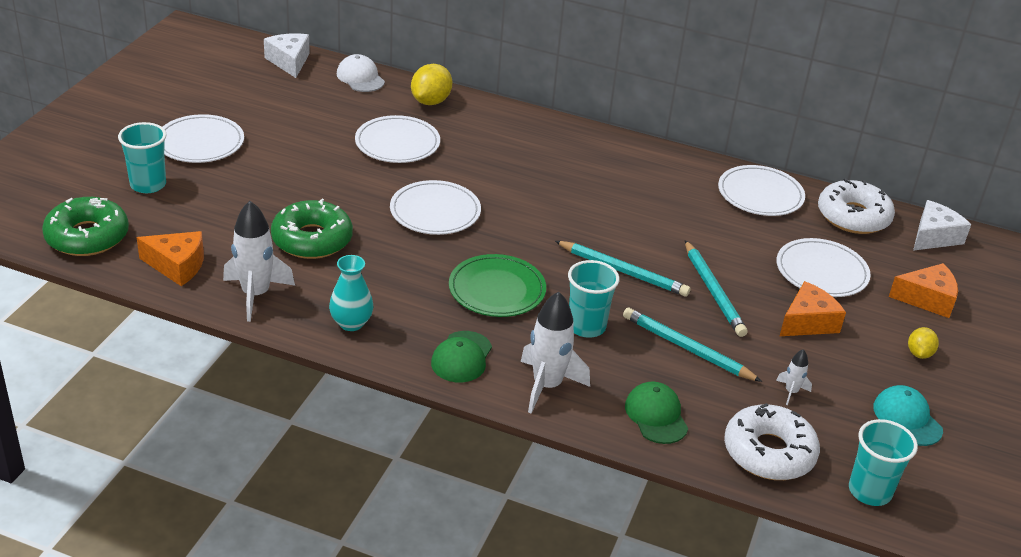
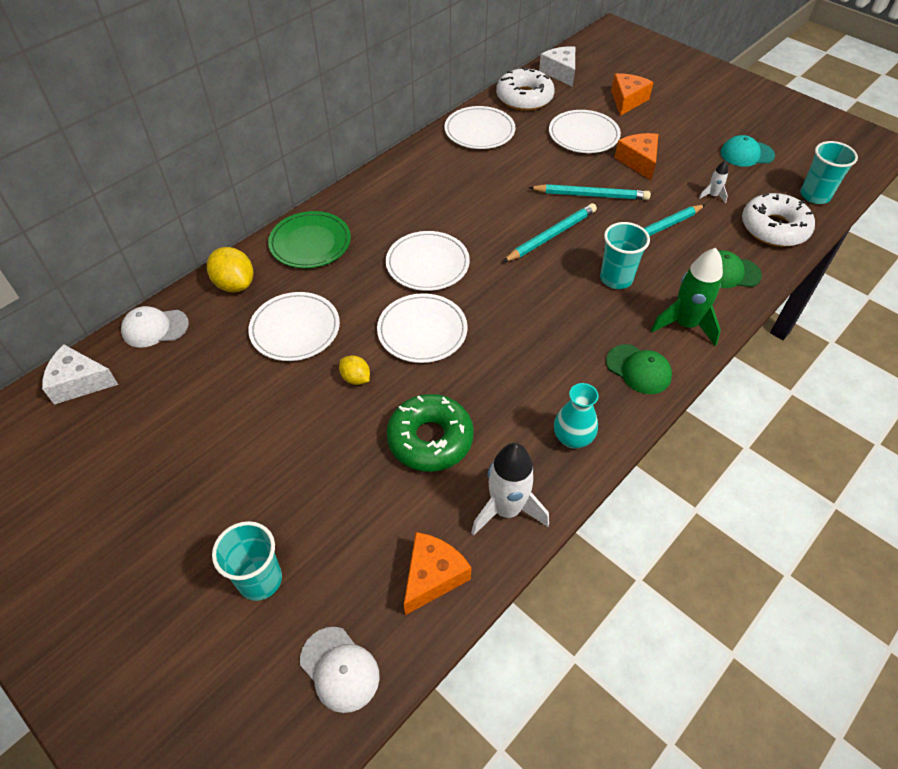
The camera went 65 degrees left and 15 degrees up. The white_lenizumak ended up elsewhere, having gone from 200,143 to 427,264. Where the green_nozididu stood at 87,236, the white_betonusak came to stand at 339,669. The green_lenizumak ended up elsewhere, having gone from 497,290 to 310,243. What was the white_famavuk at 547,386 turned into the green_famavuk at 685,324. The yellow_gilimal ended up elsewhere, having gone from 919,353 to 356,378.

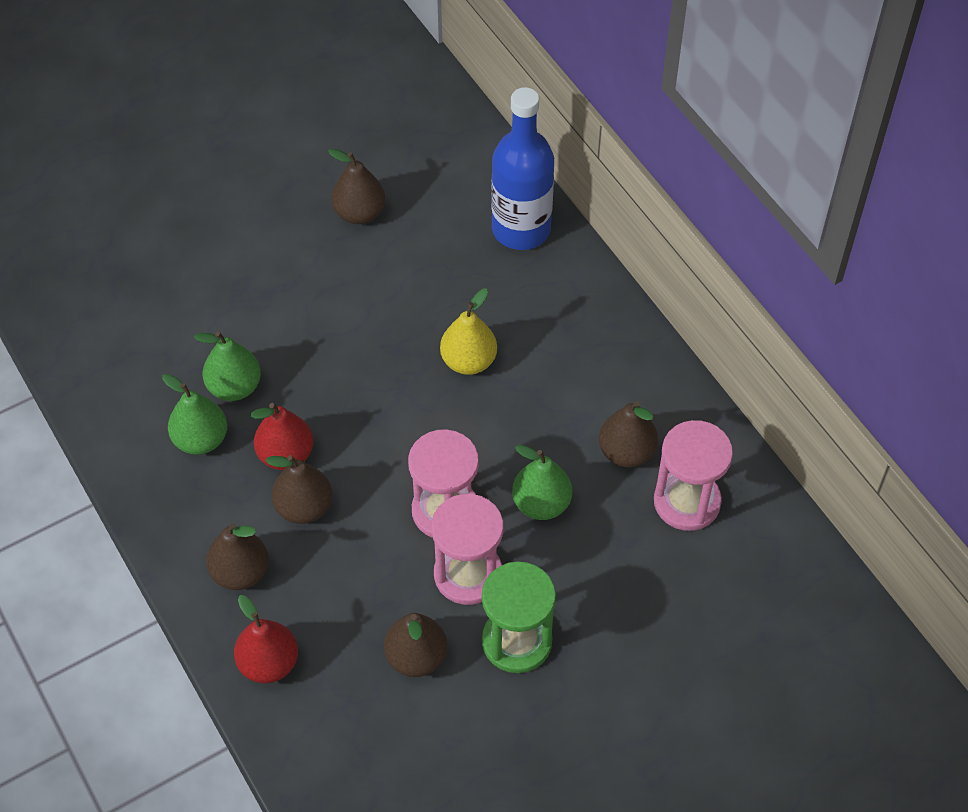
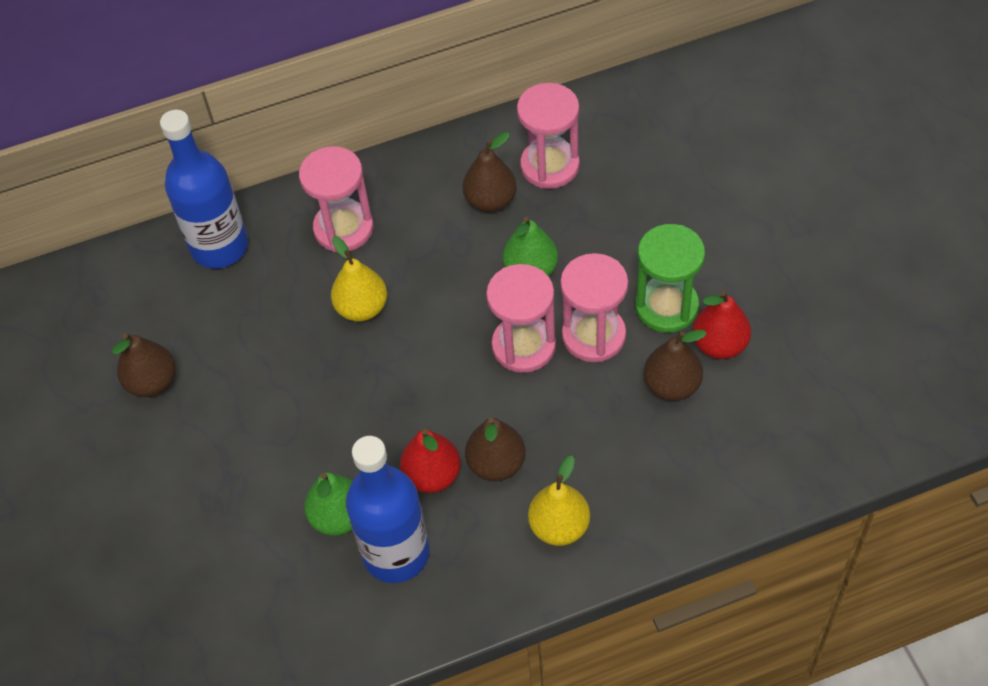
The camera went 75 degrees left and 0 degrees up. Where the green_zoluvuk stood at 201,439, the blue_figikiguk came to stand at 396,553. What was the brown_zoluvuk at 240,572 turned into the yellow_zoluvuk at 559,526. The red_zoluvuk ended up elsewhere, having gone from 269,663 to 719,344. The second view gained the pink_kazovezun at 343,228.

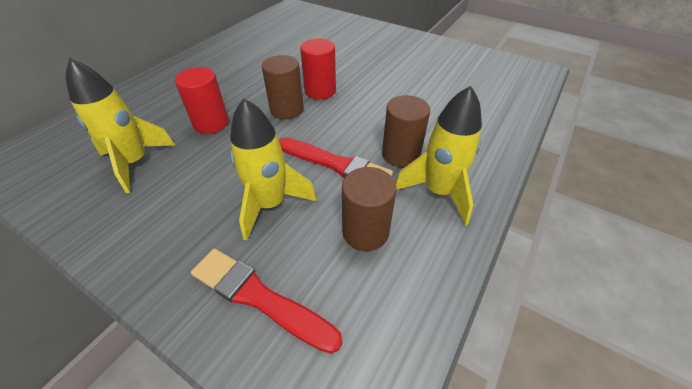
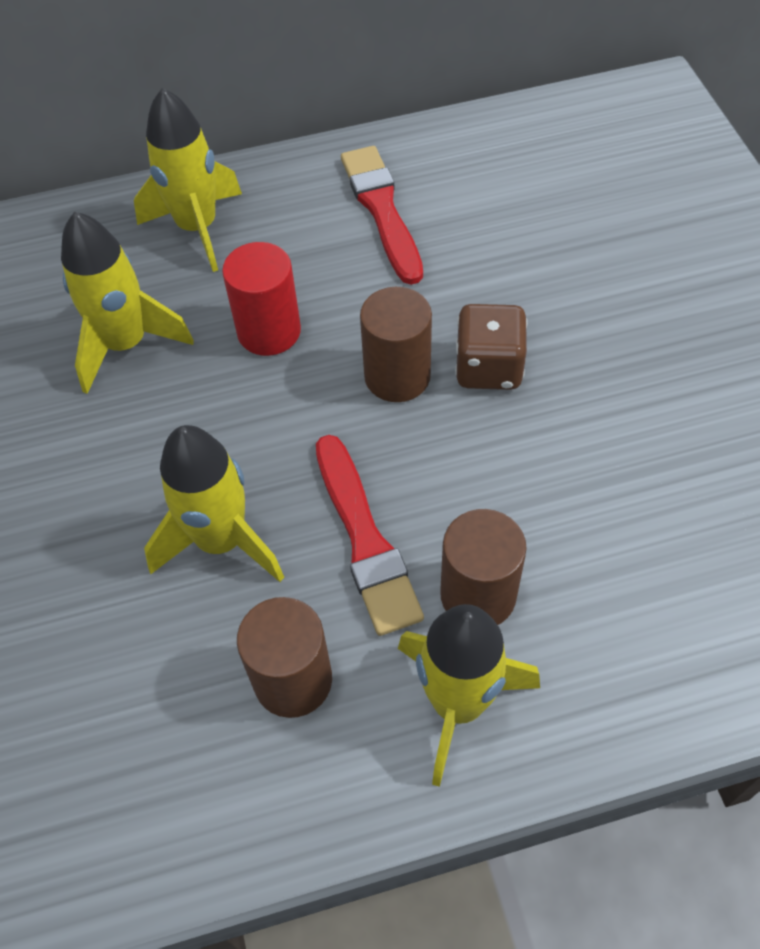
The camera went 45 degrees right and 10 degrees up. Where the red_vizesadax stood at 320,91, the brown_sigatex came to stand at 488,368. The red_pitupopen ended up elsewhere, having gone from 259,297 to 382,210. The second view gained the yellow_famavuk at 197,228.

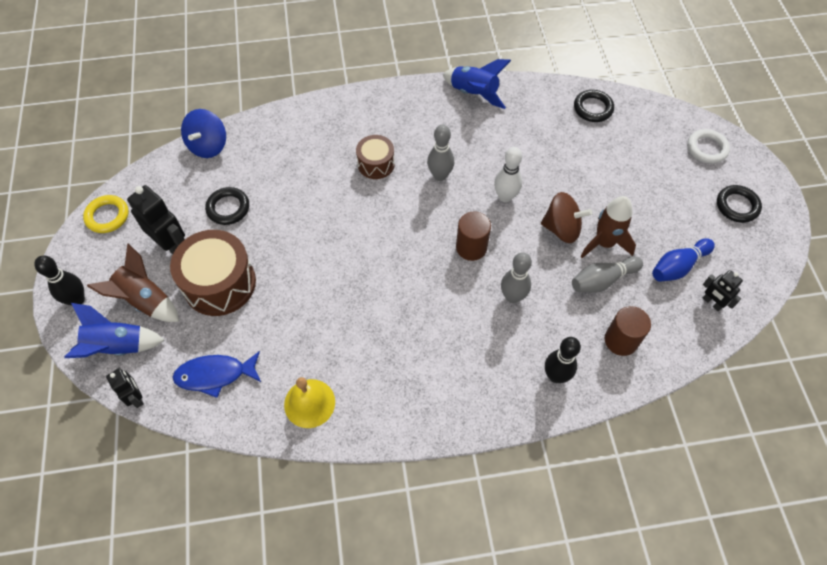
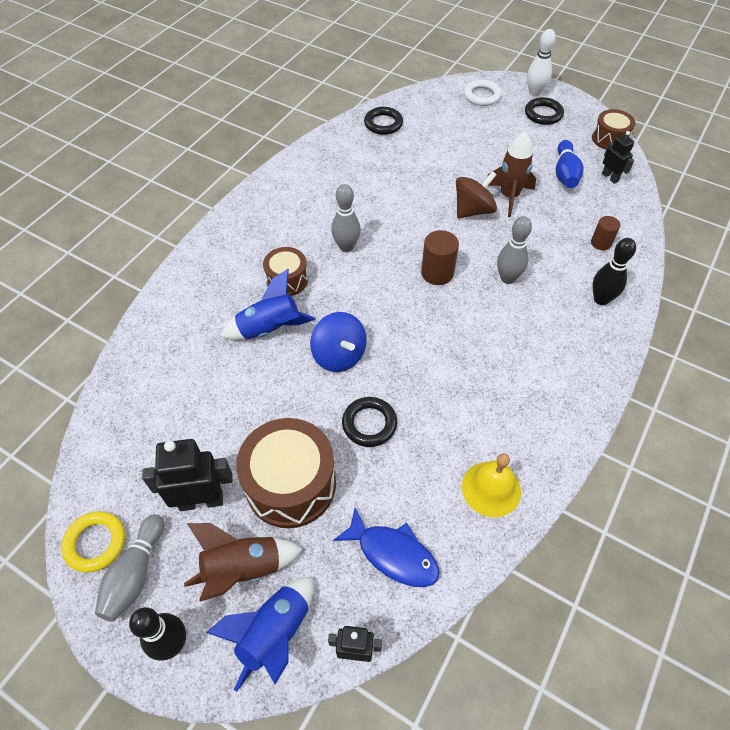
The camera went 50 degrees left and 5 degrees down. The blue_famavuk ended up elsewhere, having gone from 474,93 to 269,329. The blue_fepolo ended up elsewhere, having gone from 208,146 to 339,355. The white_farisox ended up elsewhere, having gone from 505,197 to 534,93. The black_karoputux ended up elsewhere, having gone from 228,208 to 369,424. The grey_farisox ended up elsewhere, having gone from 602,280 to 135,574. The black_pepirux at 712,303 ended up facing another way, 120 degrees counterclockwise from before. The size of the brown_vizesadax at 621,340 changed by a factor of 0.65. The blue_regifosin at 215,375 ended up facing another way, 90 degrees counterclockwise from before. The second view gained the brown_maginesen at 609,139.

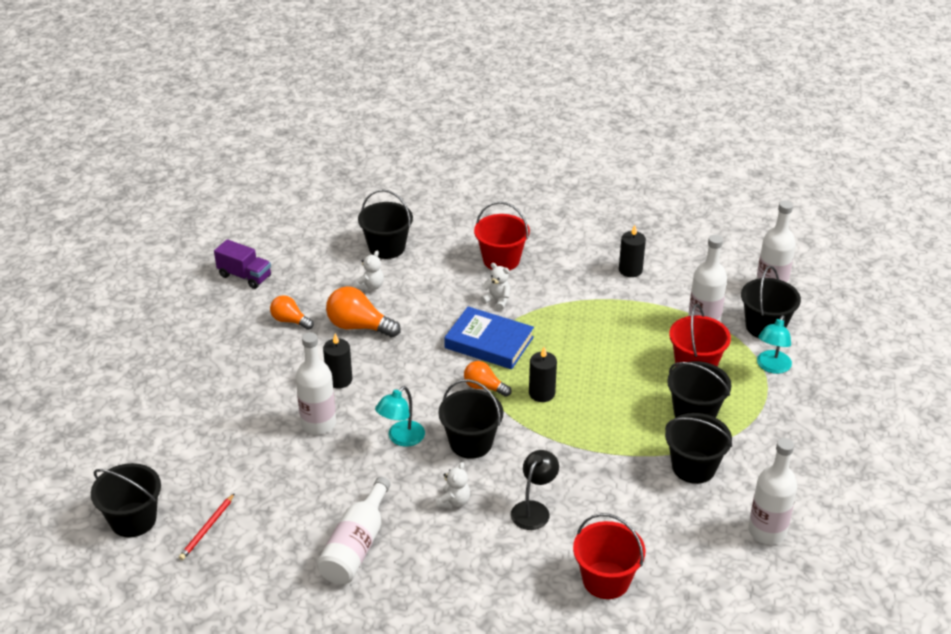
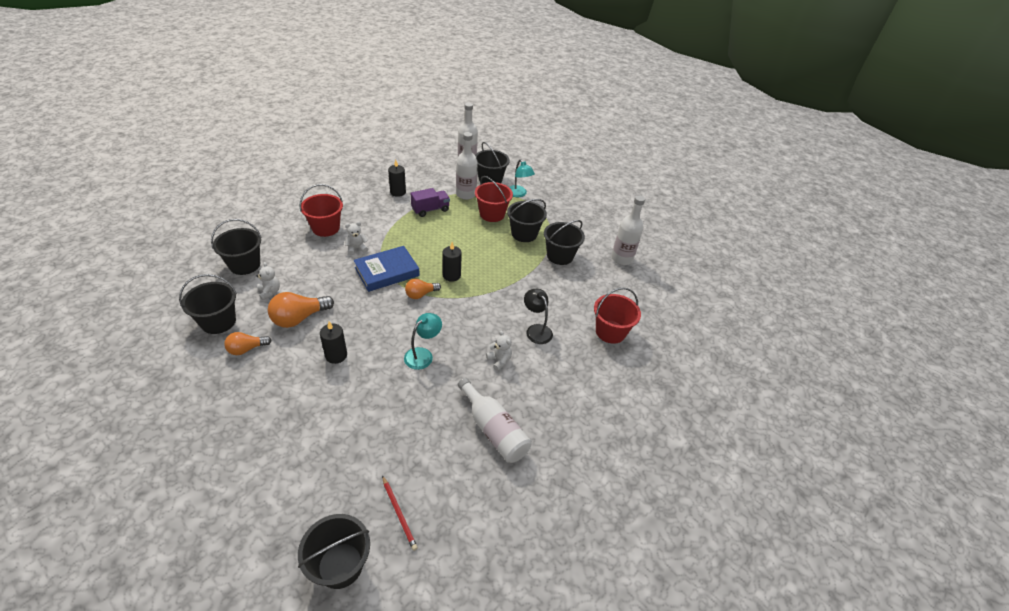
The camera went 60 degrees left and 5 degrees up. The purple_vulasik ended up elsewhere, having gone from 245,276 to 430,210. The second view lost the white_figikiguk at 318,423. The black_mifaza ended up elsewhere, having gone from 471,443 to 218,322. The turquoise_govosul at 401,438 ended up facing another way, 120 degrees counterclockwise from before.

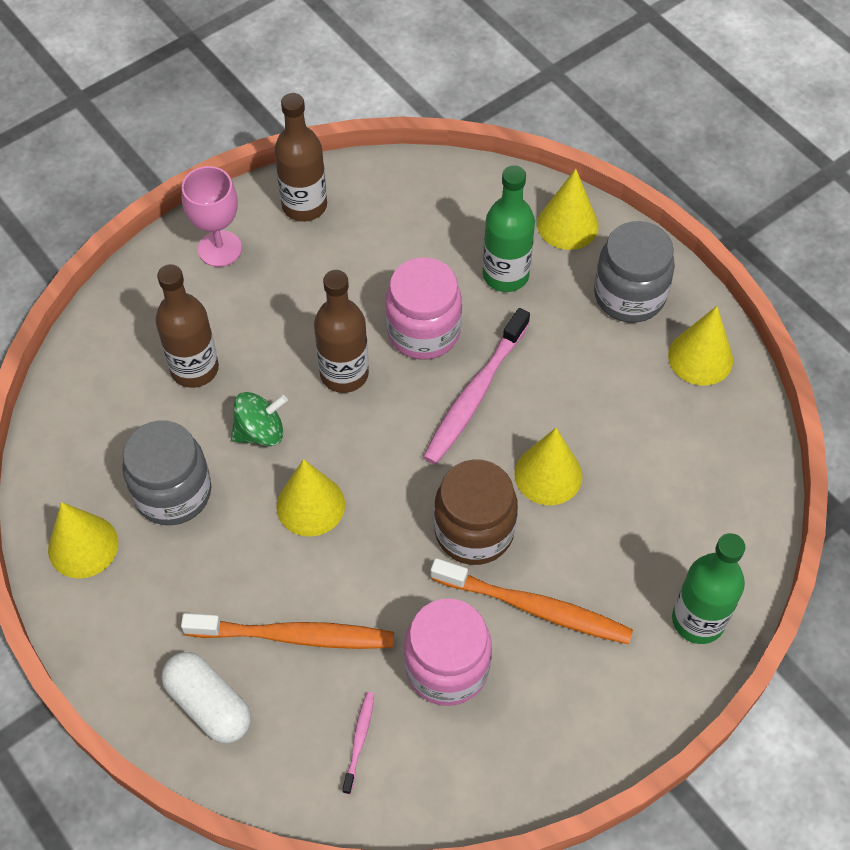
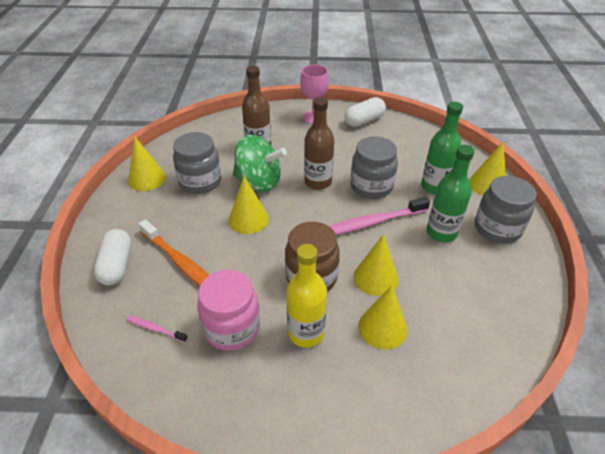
The camera went 40 degrees right and 15 degrees down. Where the brown_figikiguk stood at 304,205, the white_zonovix came to stand at 364,121. What was the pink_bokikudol at 423,331 turned into the grey_bokikudol at 371,186. The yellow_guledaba ended up elsewhere, having gone from 700,357 to 382,327. The size of the green_fepolo at 260,432 changed by a factor of 1.67. The green_figikiguk ended up elsewhere, having gone from 698,620 to 441,232. Where the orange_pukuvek stood at 534,607, the yellow_figikiguk came to stand at 306,332. The pink_pukuvek at 359,741 ended up facing another way, 120 degrees counterclockwise from before.

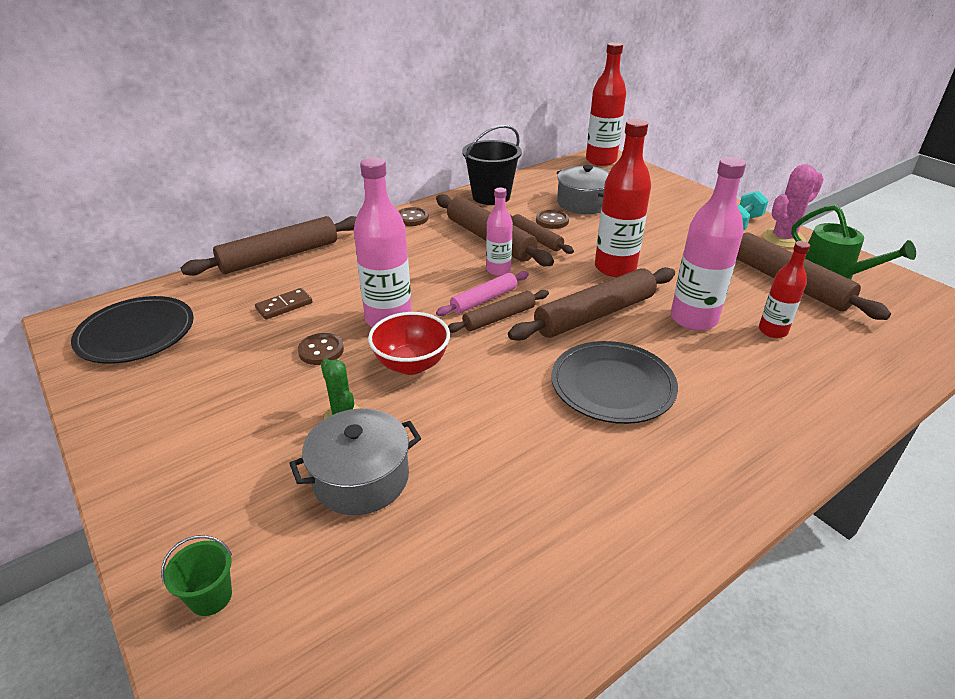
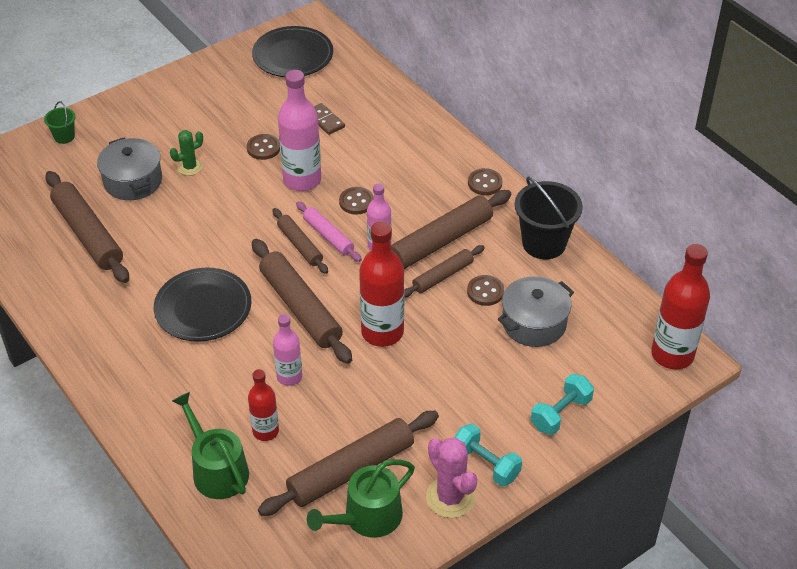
The camera went 90 degrees right and 10 degrees up. The size of the pink_figikiguk at 693,319 changed by a factor of 0.59. The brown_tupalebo ended up elsewhere, having gone from 280,256 to 88,234. The second view lost the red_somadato at 411,364. The second view gained the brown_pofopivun at 356,202. The second view gained the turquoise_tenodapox at 560,414. The second view gained the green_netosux at 217,470.

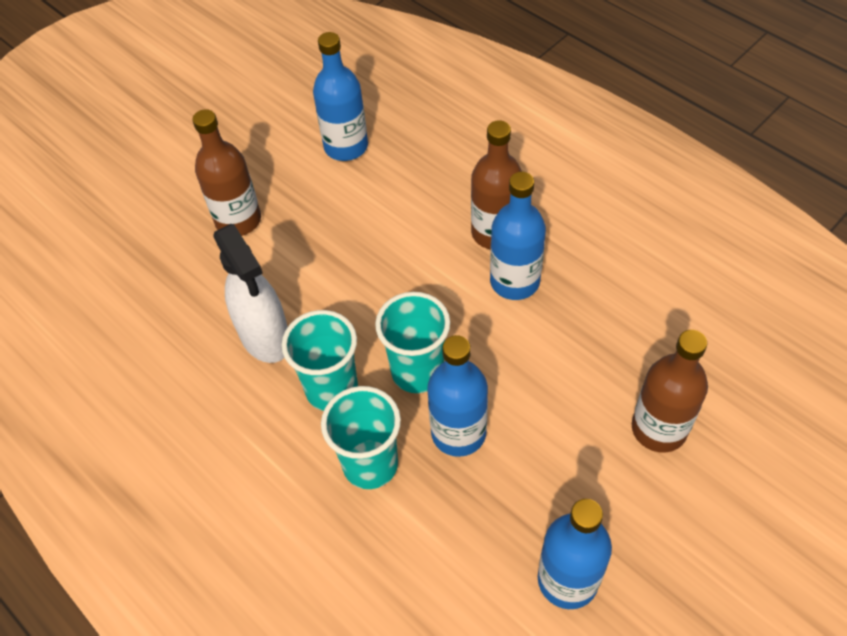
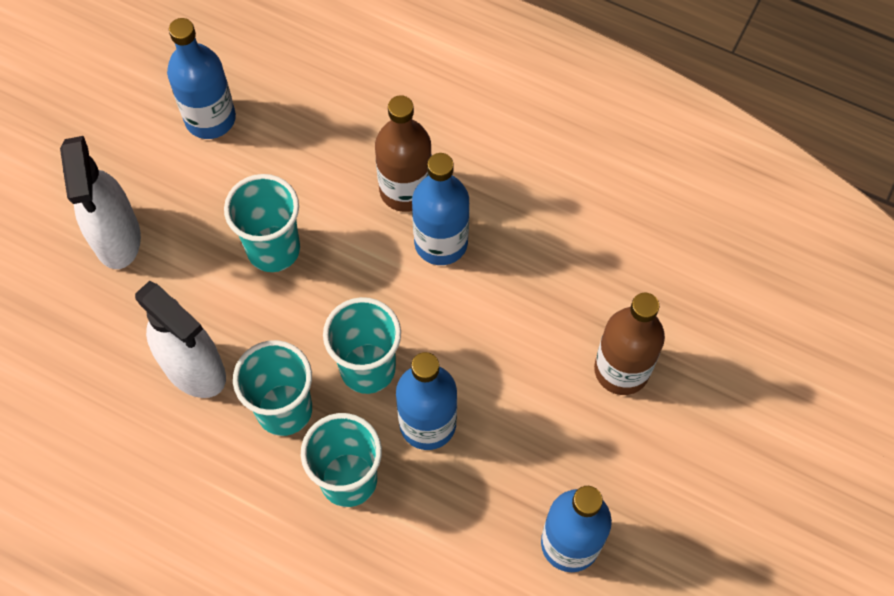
The camera went 20 degrees left and 10 degrees up. Where the brown_figikiguk stood at 238,220, the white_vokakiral came to stand at 117,238. The second view gained the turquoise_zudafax at 273,249.

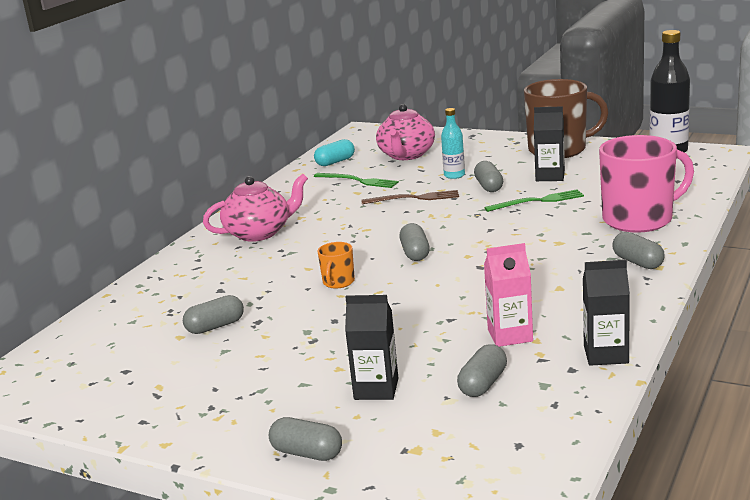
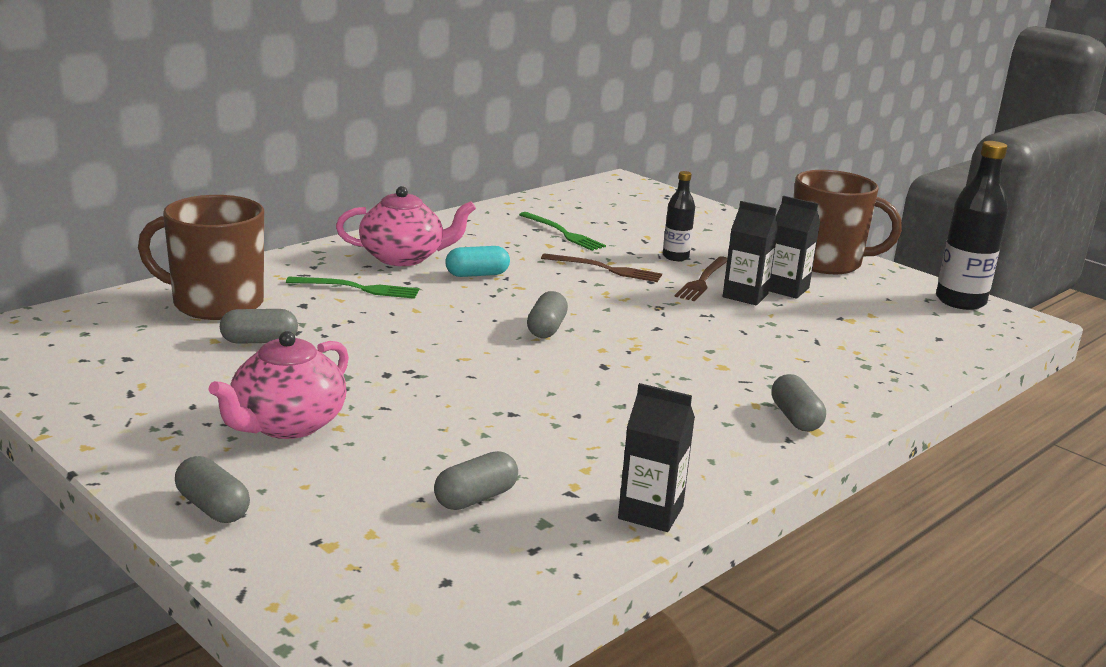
The camera went 15 degrees right and 0 degrees up. The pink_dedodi ended up elsewhere, having gone from 406,155 to 287,425. What was the turquoise_figikiguk at 454,175 turned into the black_figikiguk at 675,257. The second view lost the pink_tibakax at 639,219. The turquoise_zonovix ended up elsewhere, having gone from 335,162 to 477,275. Where the grey_zonovix stood at 489,186, the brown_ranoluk came to stand at 703,280. The green_ranoluk ended up elsewhere, having gone from 537,201 to 357,288. The second view lost the orange_tibakax at 338,282. The second view lost the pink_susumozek at 510,335. The black_susumozek ended up elsewhere, having gone from 376,389 to 745,295. The second view gained the brown_tibakax at 216,303.

